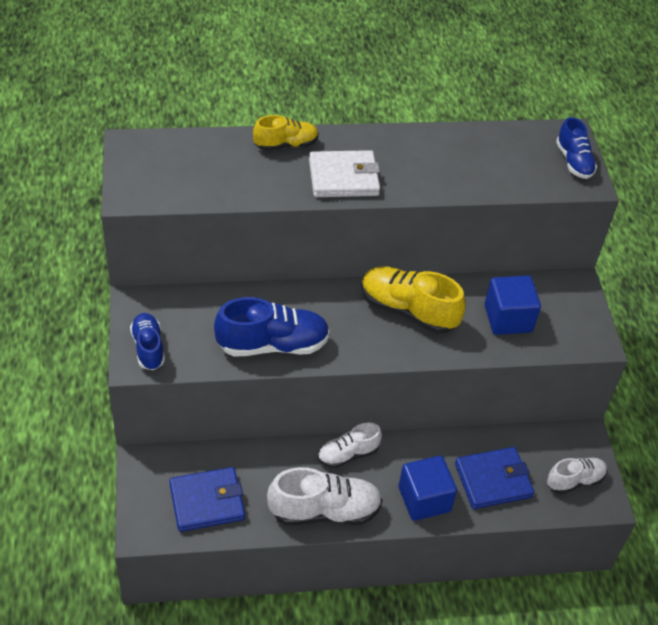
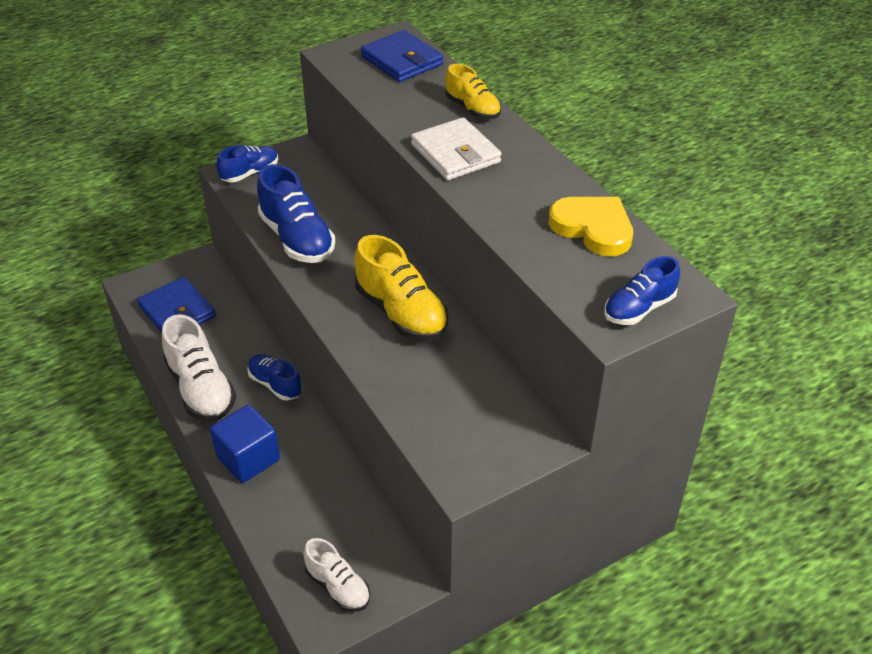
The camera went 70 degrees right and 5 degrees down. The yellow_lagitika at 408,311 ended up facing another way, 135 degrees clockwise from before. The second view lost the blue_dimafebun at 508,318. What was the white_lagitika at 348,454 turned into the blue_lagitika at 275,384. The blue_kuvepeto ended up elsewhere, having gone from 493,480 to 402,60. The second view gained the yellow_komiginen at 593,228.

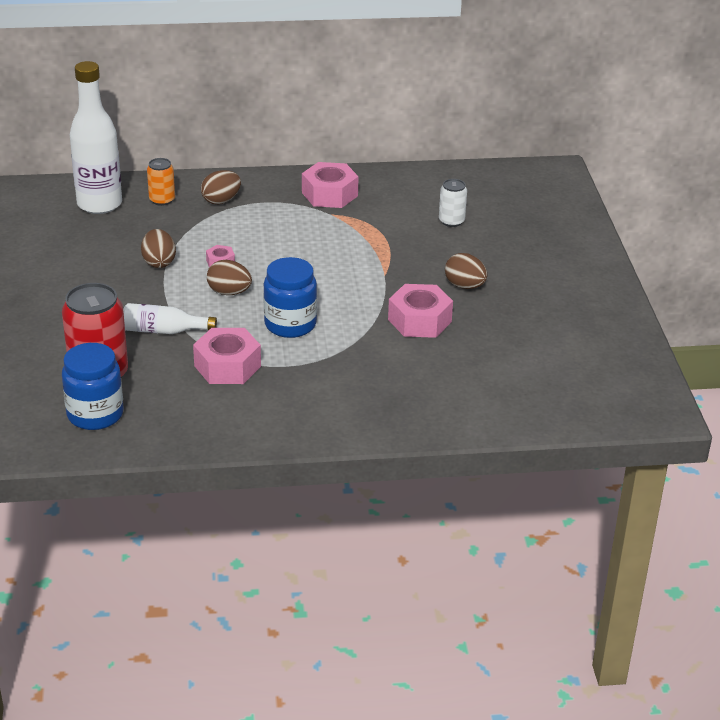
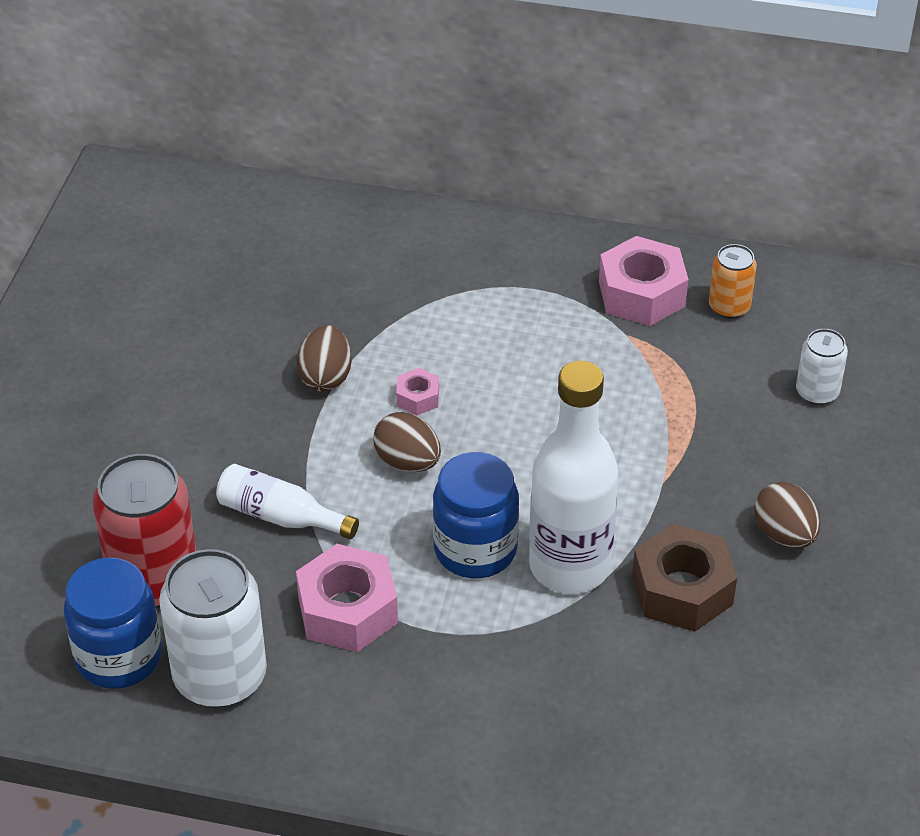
The camera went 20 degrees right and 10 degrees up. The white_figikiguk ended up elsewhere, having gone from 99,204 to 569,566. The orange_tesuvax ended up elsewhere, having gone from 162,200 to 729,307. The second view lost the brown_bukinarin at 221,201. What was the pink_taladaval at 419,320 turned into the brown_taladaval at 682,590. The second view gained the white_tesuvax at 220,676.

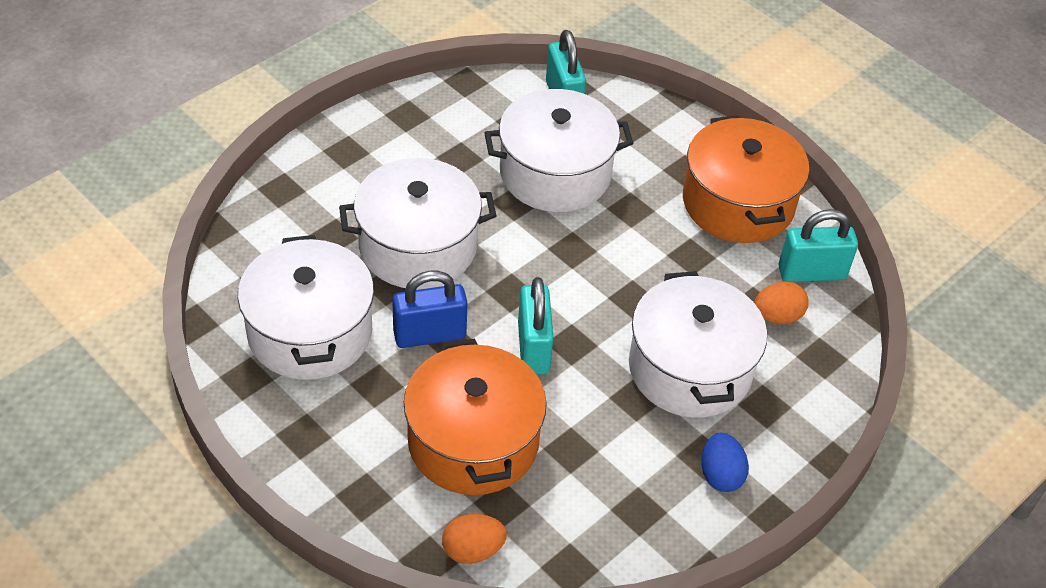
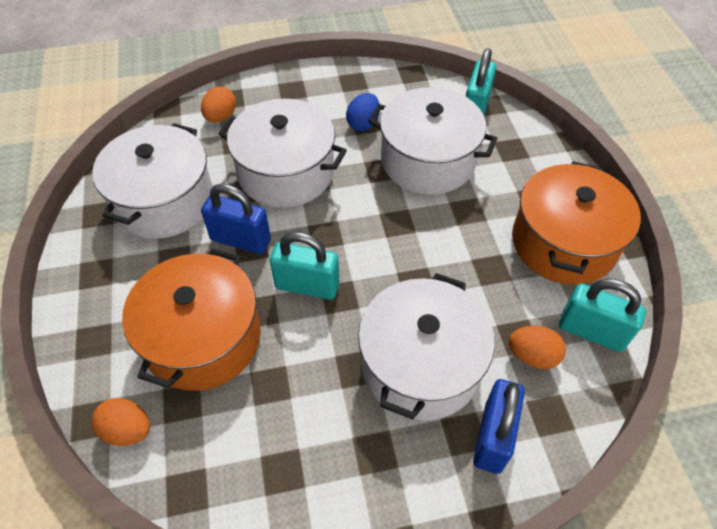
The camera went 35 degrees right and 5 degrees up. The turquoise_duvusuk at 533,348 ended up facing another way, 75 degrees clockwise from before. The blue_bukinarin ended up elsewhere, having gone from 720,475 to 363,124. The second view gained the orange_bukinarin at 221,117. The second view gained the blue_duvusuk at 493,437.

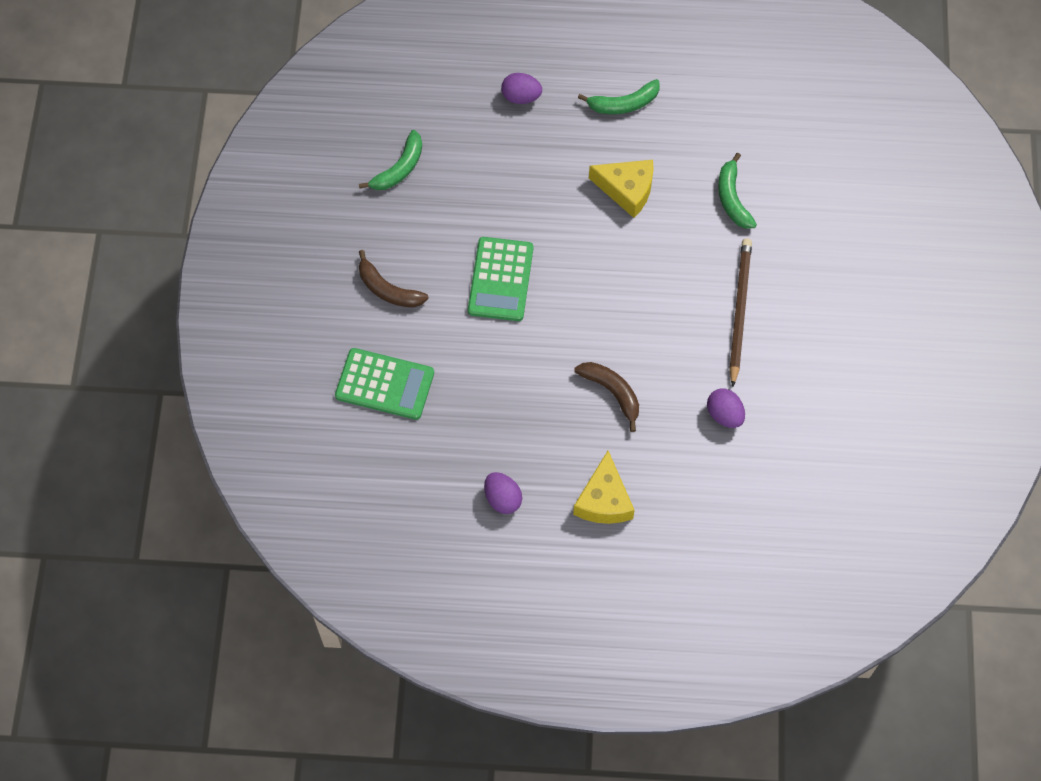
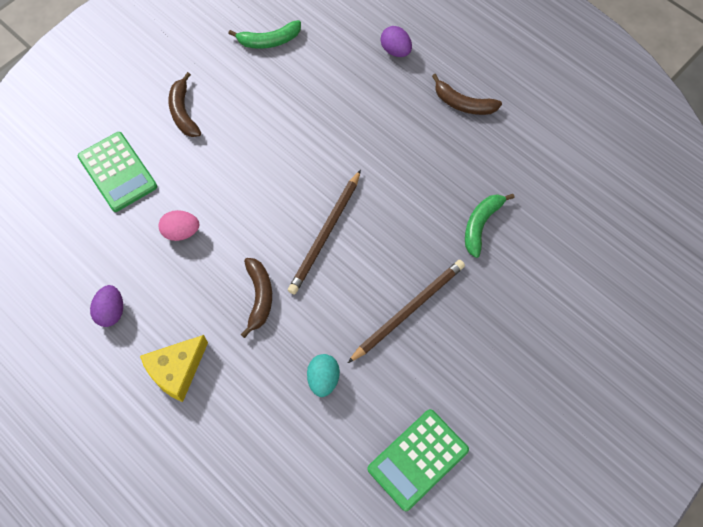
The camera went 40 degrees right and 0 degrees up. What was the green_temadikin at 623,104 turned into the brown_temadikin at 463,103. The second view lost the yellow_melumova at 627,190. The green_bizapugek ended up elsewhere, having gone from 500,279 to 418,459. What was the purple_bukinarin at 724,414 turned into the turquoise_bukinarin at 323,379. The second view gained the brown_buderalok at 325,234. The second view gained the pink_bukinarin at 181,232.

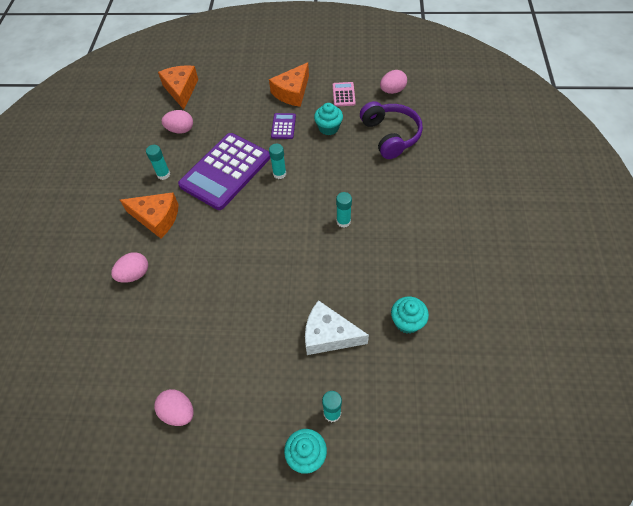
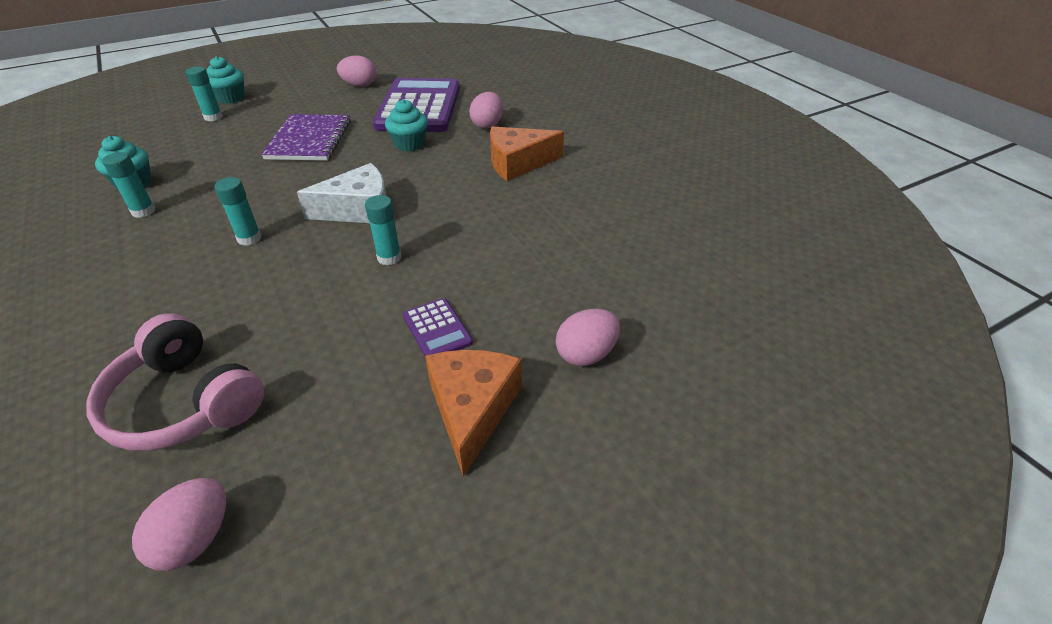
The camera went 145 degrees right and 15 degrees down. The second view lost the orange_melumova at 181,90. The second view lost the pink_bizapugek at 343,94. What was the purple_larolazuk at 390,135 turned into the pink_larolazuk at 184,402. The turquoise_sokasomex ended up elsewhere, having gone from 328,128 to 409,144. The pink_bukinarin ended up elsewhere, having gone from 180,130 to 586,354. The purple_bizapugek ended up elsewhere, having gone from 225,171 to 419,107. The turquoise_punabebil ended up elsewhere, having gone from 163,174 to 143,211. The white_melumova ended up elsewhere, having gone from 329,335 to 359,209. The second view gained the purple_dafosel at 309,140.

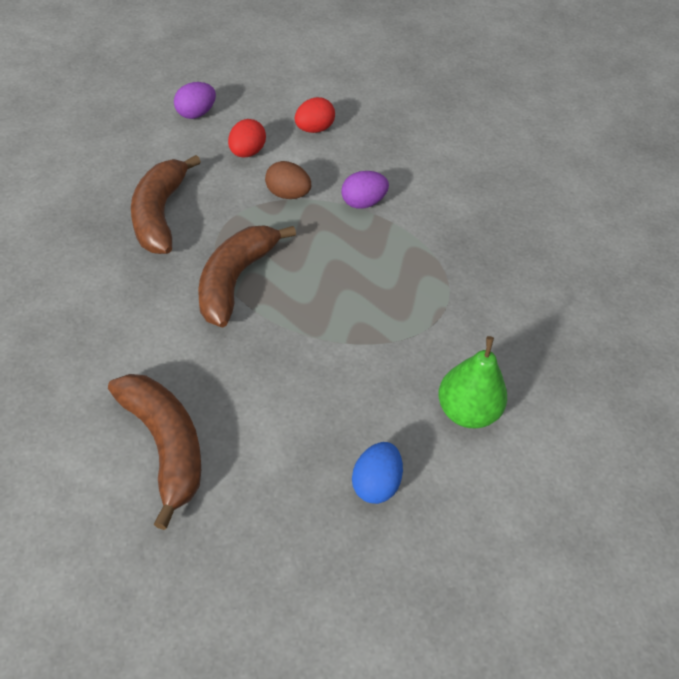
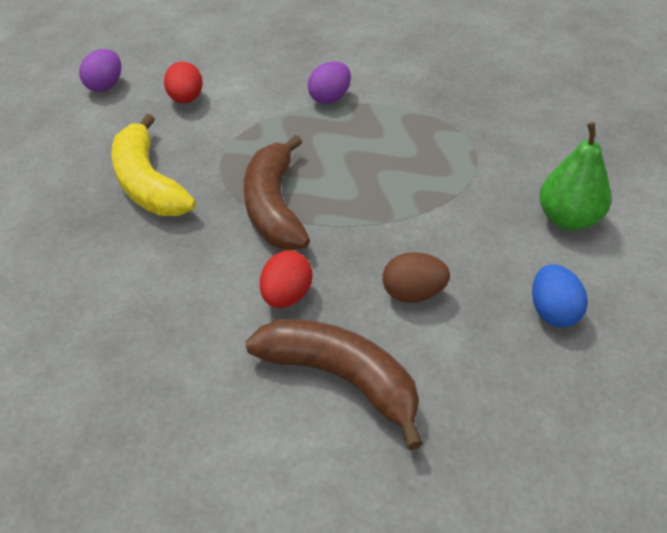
The camera went 25 degrees left and 5 degrees down. The red_bukinarin ended up elsewhere, having gone from 314,129 to 286,296. What was the brown_temadikin at 159,214 turned into the yellow_temadikin at 147,183. The brown_bukinarin ended up elsewhere, having gone from 287,195 to 413,294.

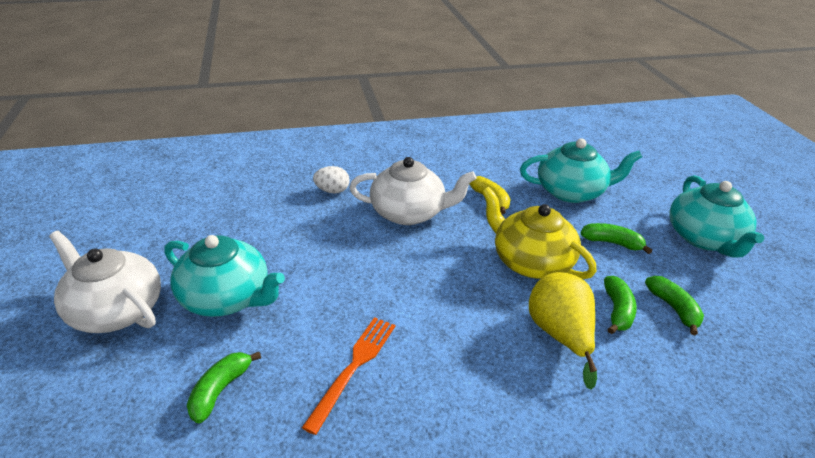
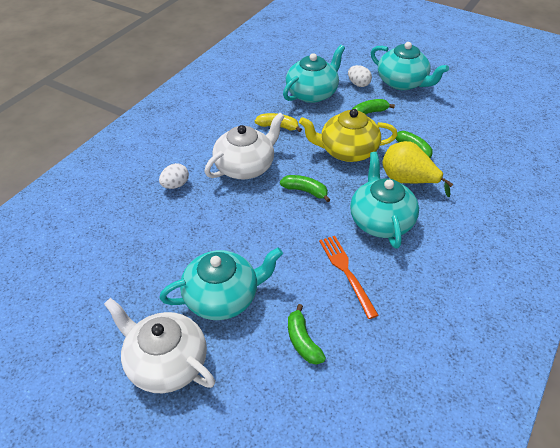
The camera went 45 degrees left and 10 degrees up. The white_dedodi at 116,310 ended up facing another way, 45 degrees clockwise from before. The green_temadikin ended up elsewhere, having gone from 673,308 to 305,191. The second view gained the white_bukinarin at 358,84. The second view gained the turquoise_dedodi at 381,221.

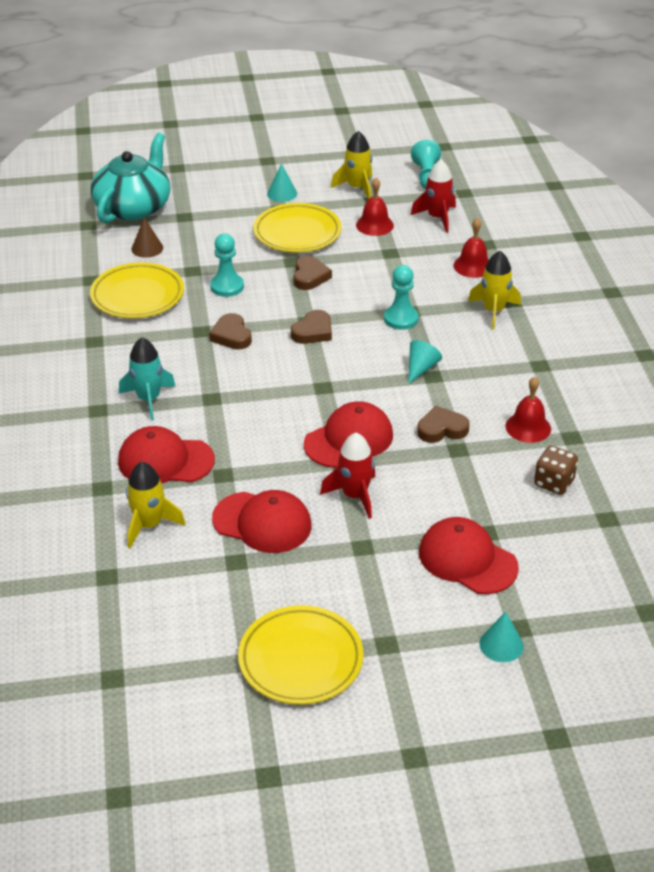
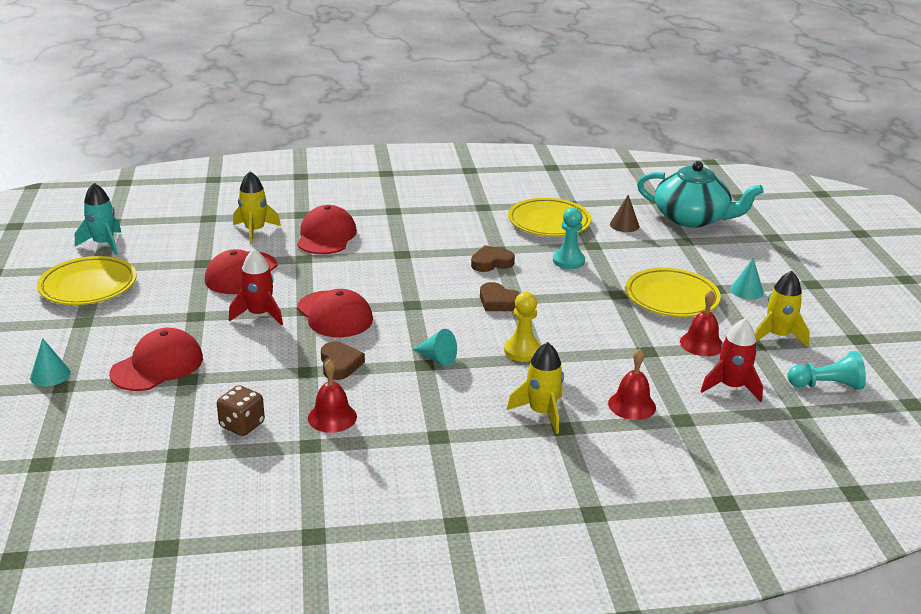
The camera went 90 degrees right and 10 degrees down. The second view lost the brown_komiginen at 310,276. What was the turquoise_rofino at 401,319 turned into the yellow_rofino at 522,351. The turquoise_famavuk ended up elsewhere, having gone from 148,399 to 104,244.

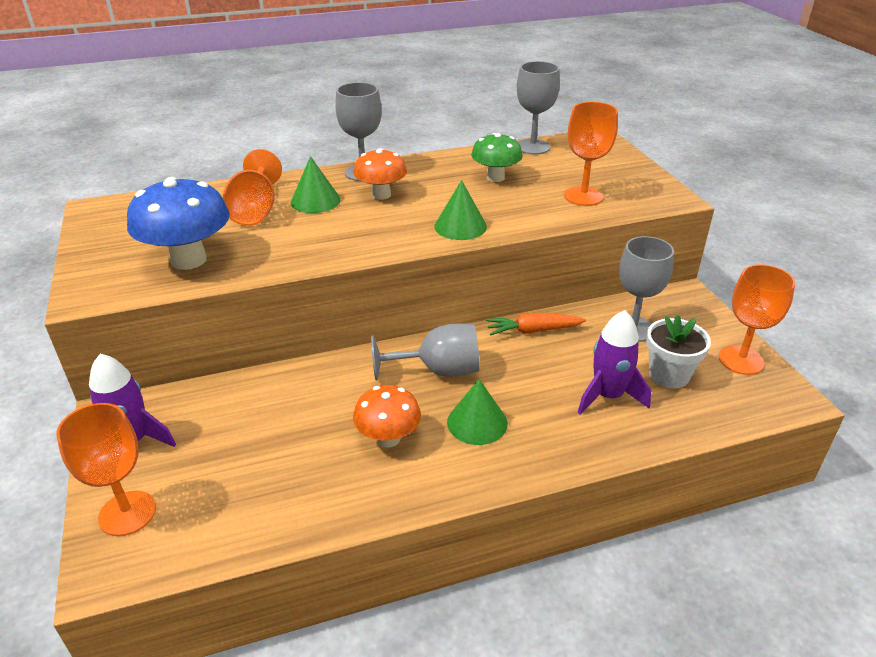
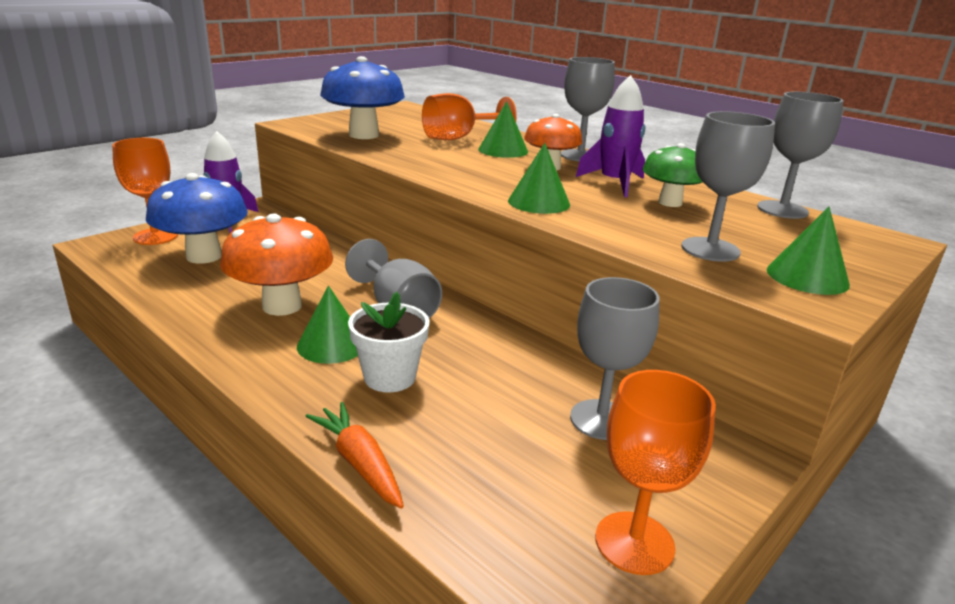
The camera went 60 degrees right and 10 degrees down. What was the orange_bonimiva at 583,196 turned into the grey_bonimiva at 710,249. The purple_famavuk ended up elsewhere, having gone from 608,396 to 614,183. The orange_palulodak ended up elsewhere, having gone from 533,330 to 359,463. The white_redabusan ended up elsewhere, having gone from 669,375 to 389,377. The size of the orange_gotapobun at 388,438 changed by a factor of 1.58. The second view gained the blue_gotapobun at 204,256. The second view gained the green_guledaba at 807,277.

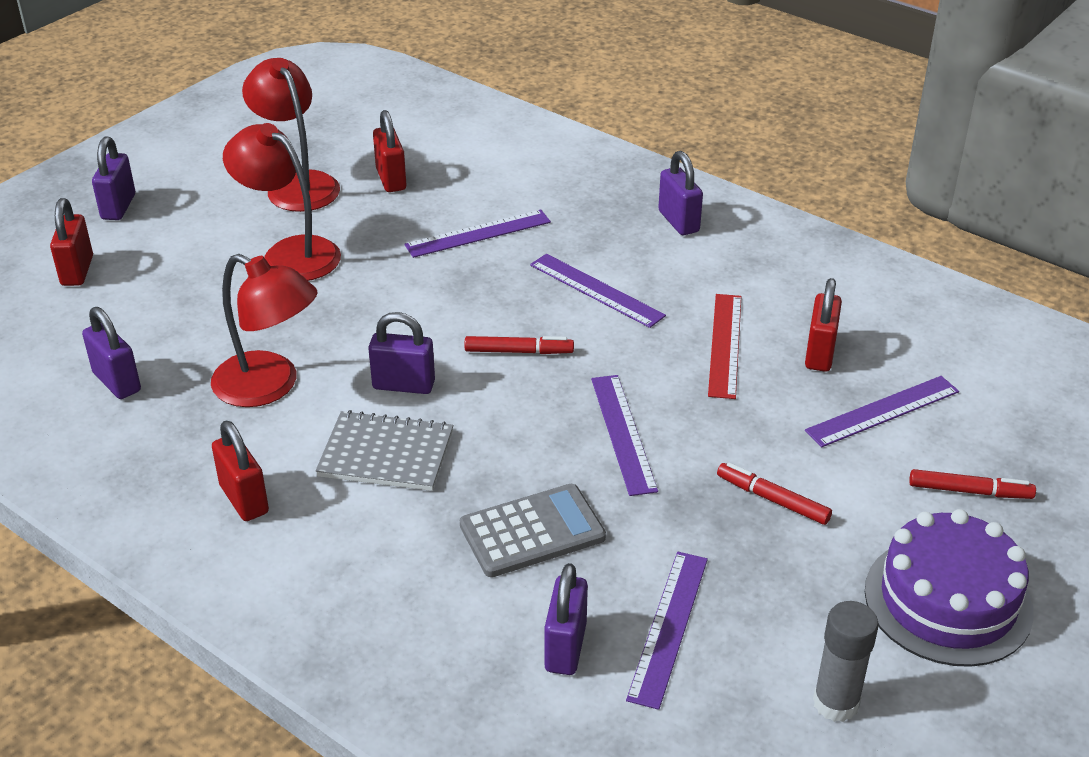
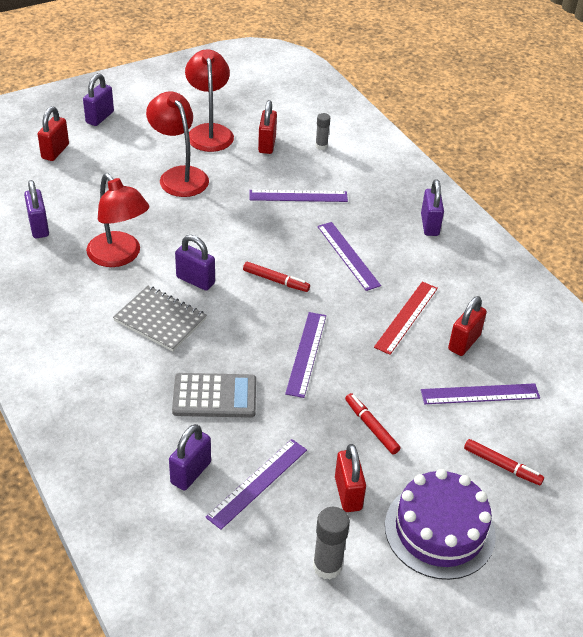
The camera went 20 degrees right and 5 degrees up. The red_duvusuk ended up elsewhere, having gone from 244,499 to 348,493. The second view gained the grey_punabebil at 321,146.

